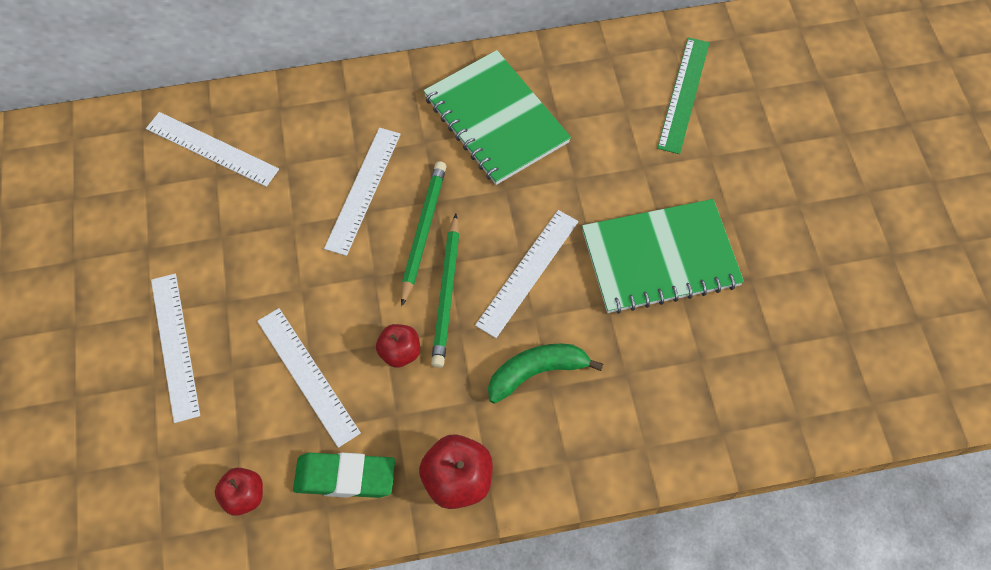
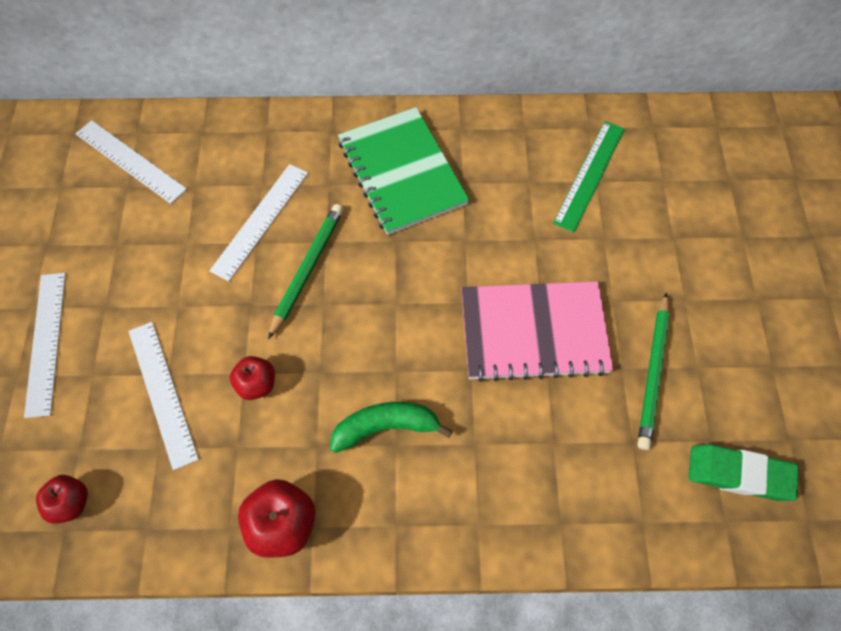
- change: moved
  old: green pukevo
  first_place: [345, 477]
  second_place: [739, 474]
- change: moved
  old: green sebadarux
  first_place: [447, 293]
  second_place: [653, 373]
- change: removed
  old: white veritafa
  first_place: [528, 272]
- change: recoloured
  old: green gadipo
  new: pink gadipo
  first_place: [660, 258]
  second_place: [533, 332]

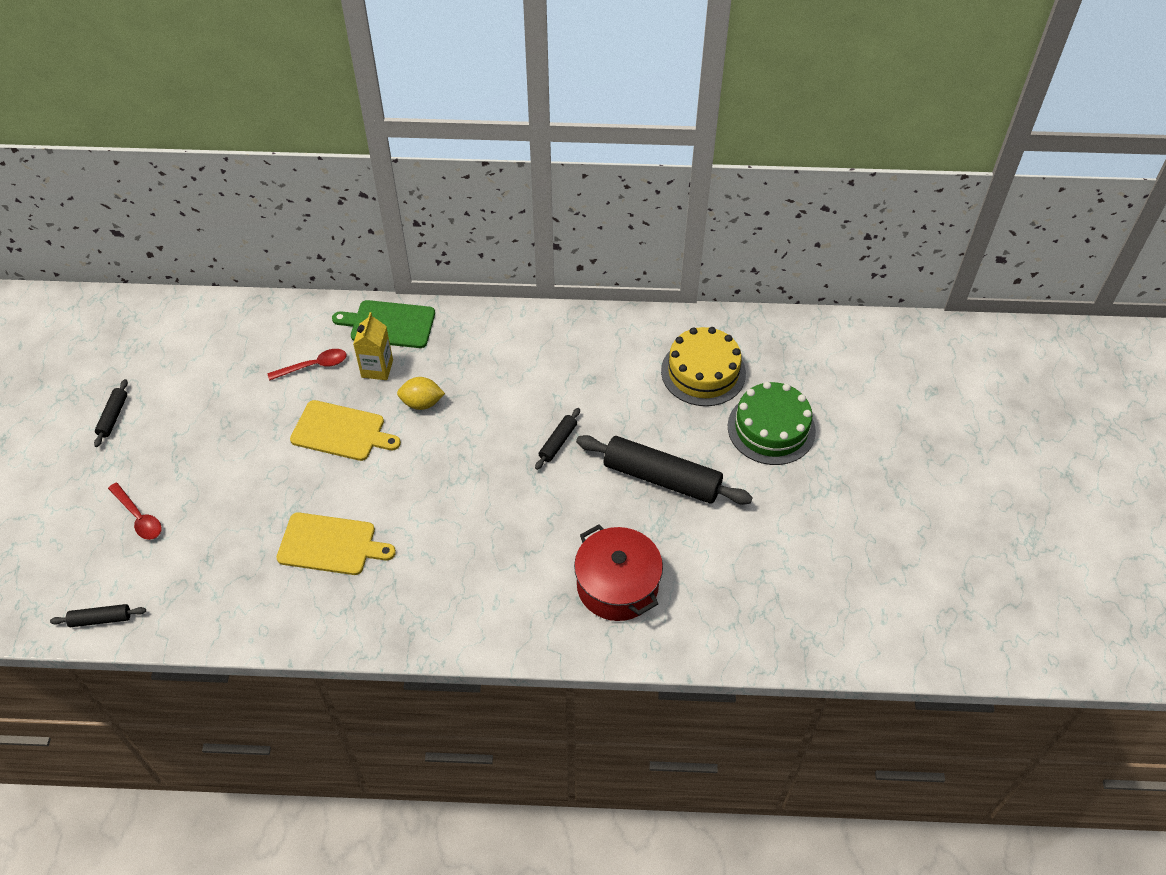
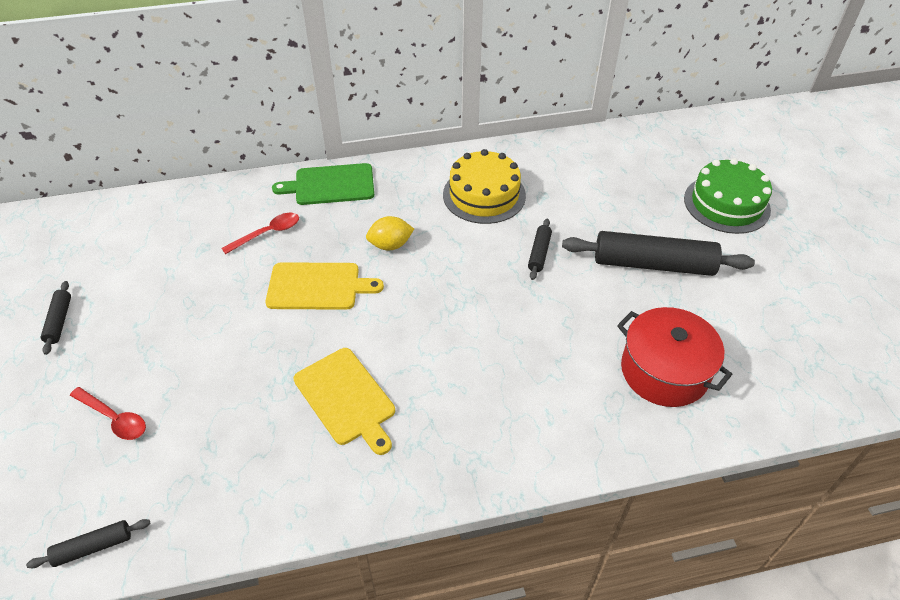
- change: turned
  old: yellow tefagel
  first_place: [330, 544]
  second_place: [346, 398]
  degrees: 60
- change: removed
  old: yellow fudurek
  first_place: [377, 368]
- change: moved
  old: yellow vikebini
  first_place: [703, 372]
  second_place: [484, 195]

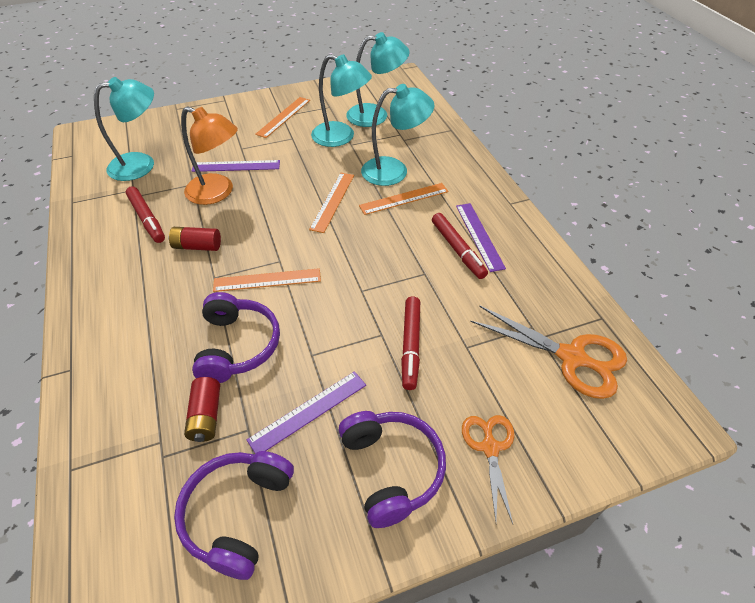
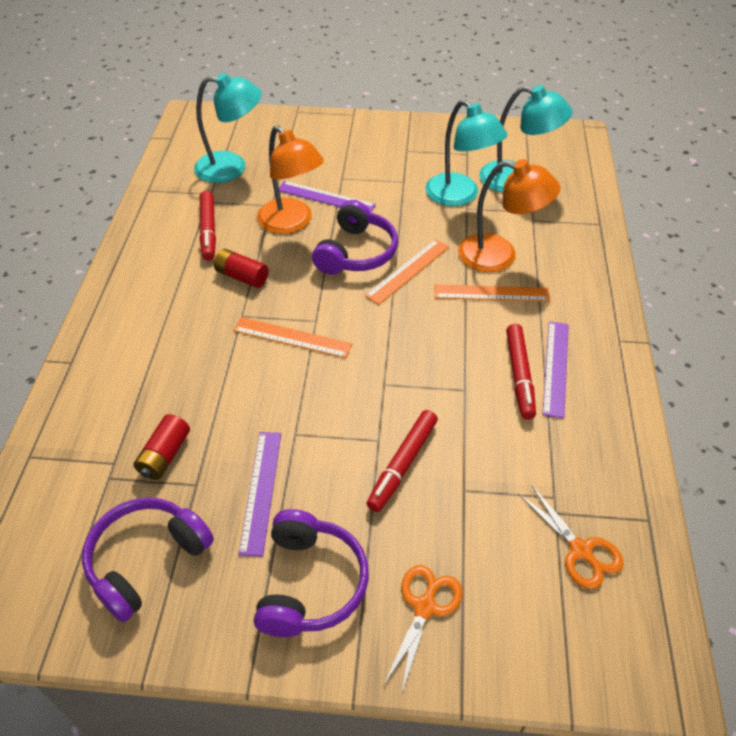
- change: moved
  old: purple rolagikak
  first_place: [237, 346]
  second_place: [356, 252]
- change: turned
  old: purple veritafa
  first_place: [308, 411]
  second_place: [261, 491]
  degrees: -75
- change: removed
  old: orange veritafa
  first_place: [283, 117]
- change: recoloured
  old: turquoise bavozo
  new: orange bavozo
  first_place: [394, 171]
  second_place: [499, 256]
- change: resized
  old: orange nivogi
  first_place: [572, 357]
  second_place: [581, 551]
  factor: 0.63

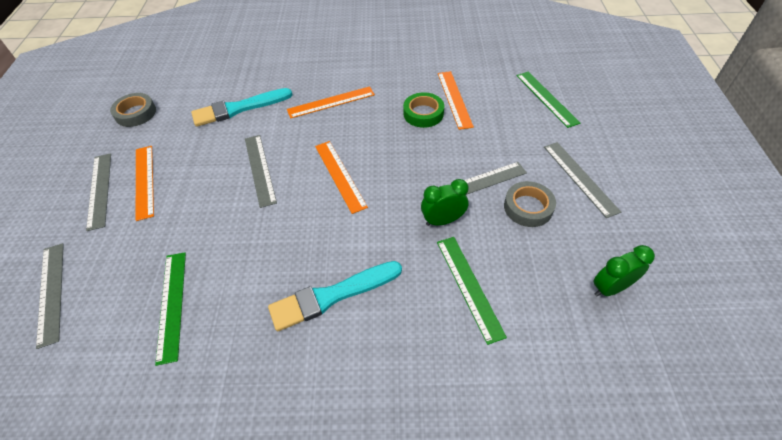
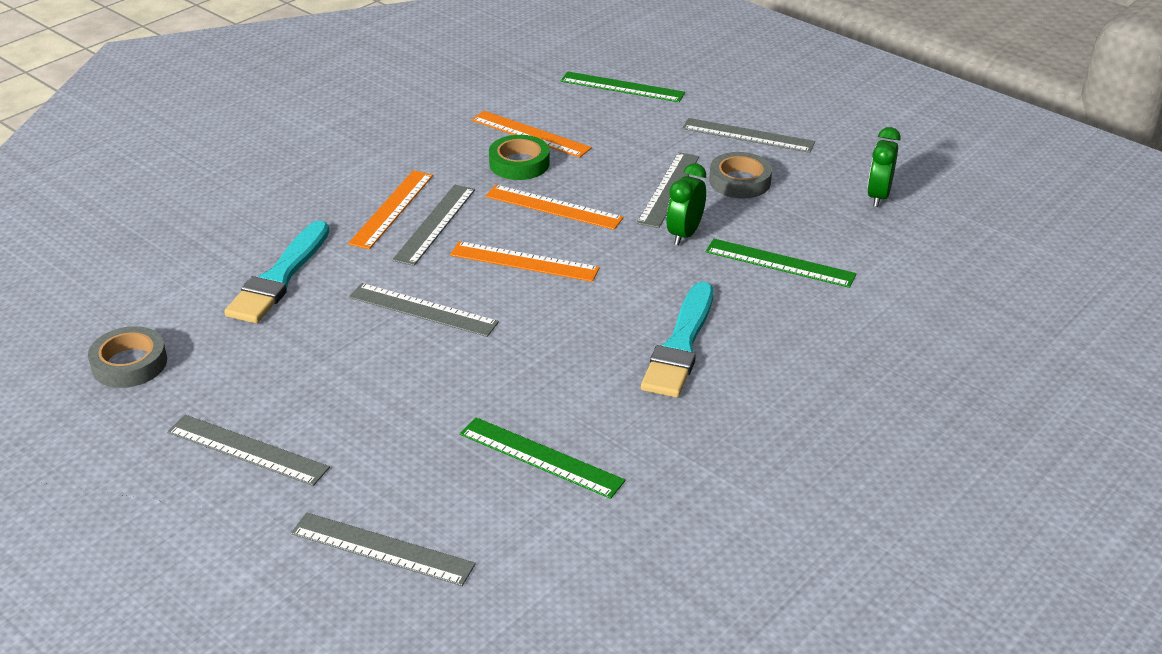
- change: moved
  old: orange veritafa
  first_place: [144, 181]
  second_place: [553, 207]
- change: added
  new: grey veritafa
  second_place: [435, 224]

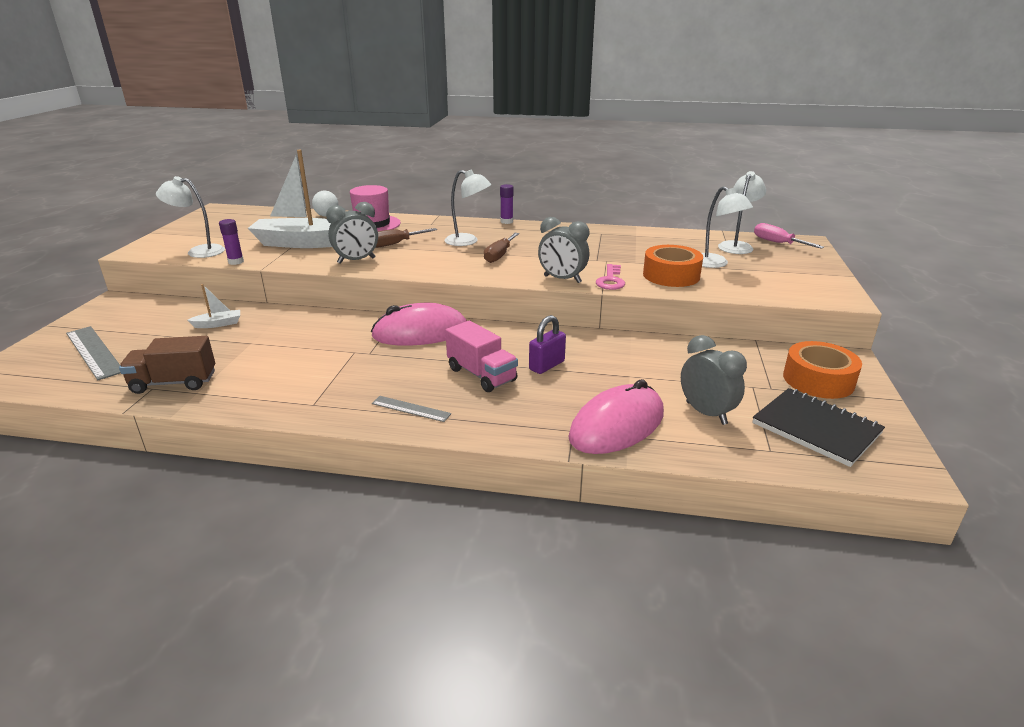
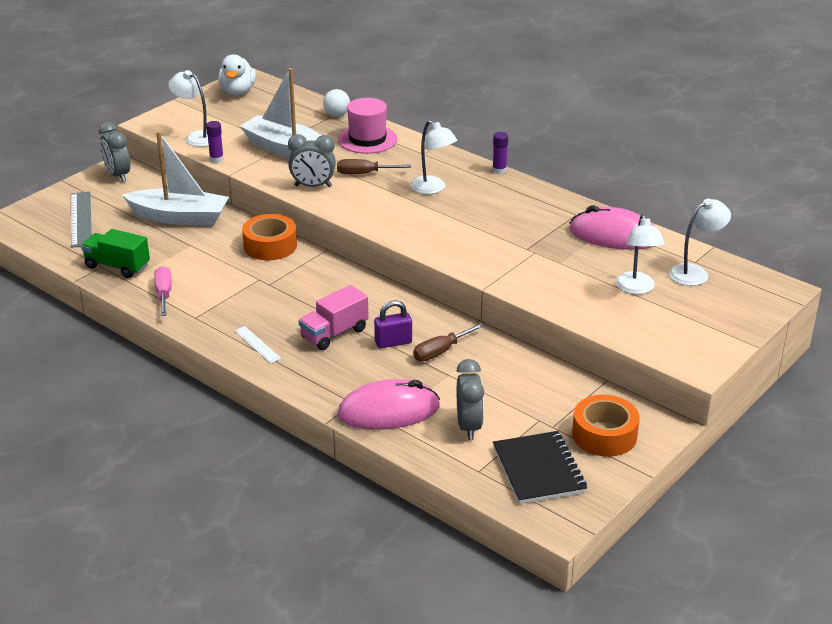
- change: recoloured
  old: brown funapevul
  new: green funapevul
  first_place: [174, 383]
  second_place: [117, 266]
- change: resized
  old: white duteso
  first_place: [218, 324]
  second_place: [179, 217]
  factor: 2.39
- change: moved
  old: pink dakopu
  first_place: [420, 333]
  second_place: [613, 235]
- change: recoloured
  old: grey veritafa
  new: white veritafa
  first_place: [411, 409]
  second_place: [257, 344]
- change: turned
  old: pink funapevul
  first_place: [481, 375]
  second_place: [334, 333]
  degrees: 60
- change: moved
  old: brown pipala
  first_place: [499, 255]
  second_place: [440, 351]
- change: moved
  old: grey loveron
  first_place: [562, 279]
  second_place: [118, 175]
- change: removed
  old: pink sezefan
  first_place: [610, 280]
- change: moved
  old: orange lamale
  first_place: [671, 275]
  second_place: [270, 246]
- change: moved
  old: pink pipala
  first_place: [778, 243]
  second_place: [164, 294]
- change: added
  new: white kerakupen
  second_place: [238, 91]

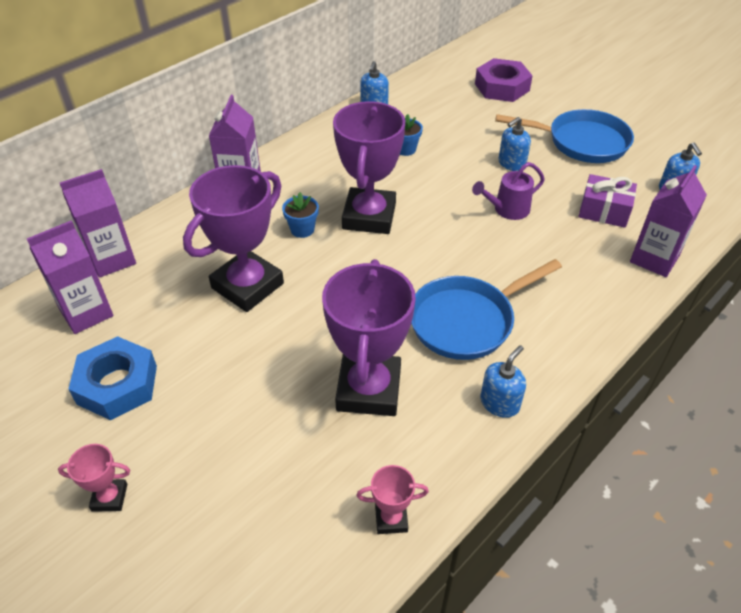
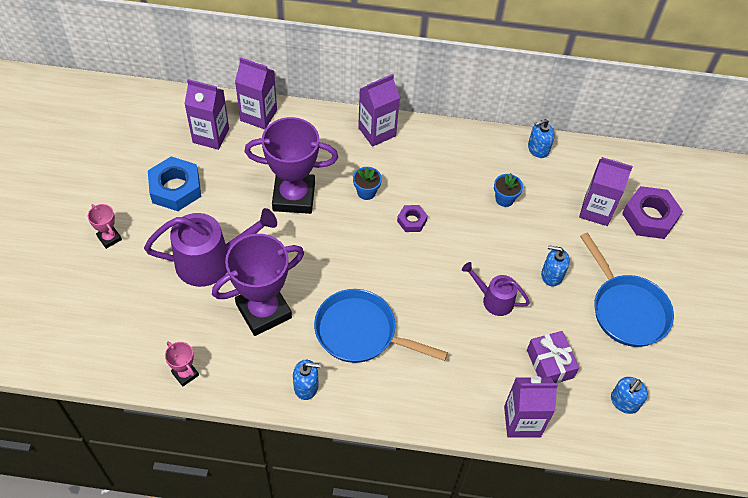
- change: replaced
  old: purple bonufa
  new: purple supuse
  first_place: [369, 216]
  second_place: [412, 221]
- change: added
  new: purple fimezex
  second_place: [212, 261]
- change: added
  new: purple fudurek
  second_place: [596, 210]

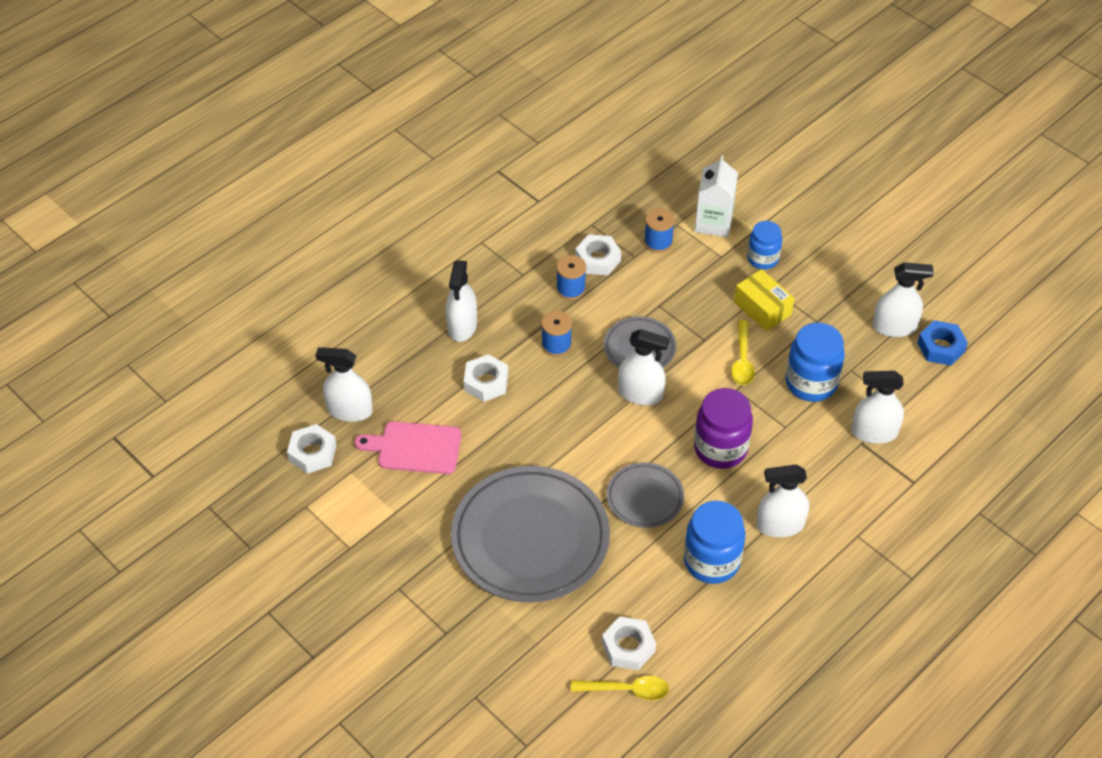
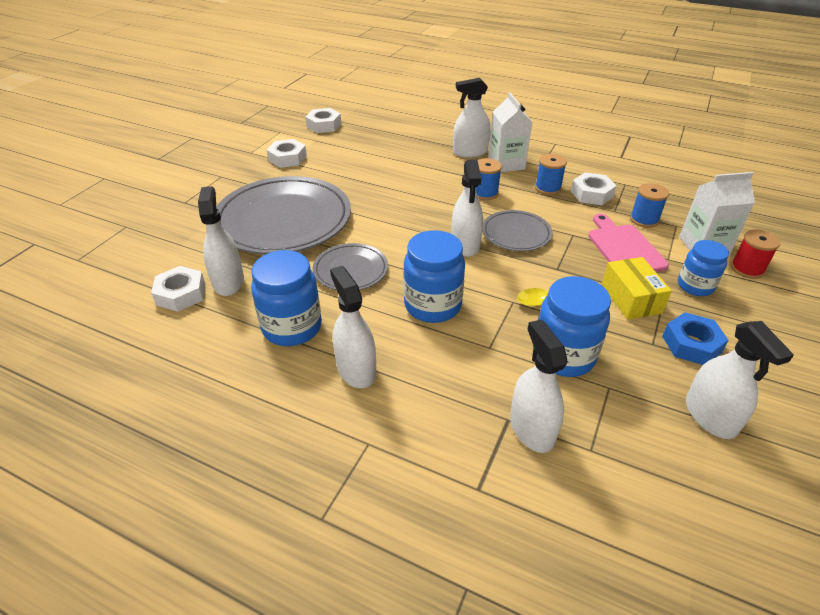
- change: moved
  old: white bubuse
  first_place: [349, 410]
  second_place: [228, 282]
- change: moved
  old: pink tefagel
  first_place: [415, 448]
  second_place: [624, 248]
- change: moved
  old: white supuse
  first_place: [486, 382]
  second_place: [287, 158]
- change: removed
  old: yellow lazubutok
  first_place: [627, 690]
- change: recoloured
  old: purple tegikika
  new: blue tegikika
  first_place: [720, 448]
  second_place: [432, 305]
- change: turned
  old: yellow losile
  first_place: [762, 308]
  second_place: [631, 299]
  degrees: -45
- change: moved
  old: blue supuse
  first_place: [941, 347]
  second_place: [691, 344]
- change: added
  new: white fudurek
  second_place: [506, 164]
- change: added
  new: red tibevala
  second_place: [747, 269]

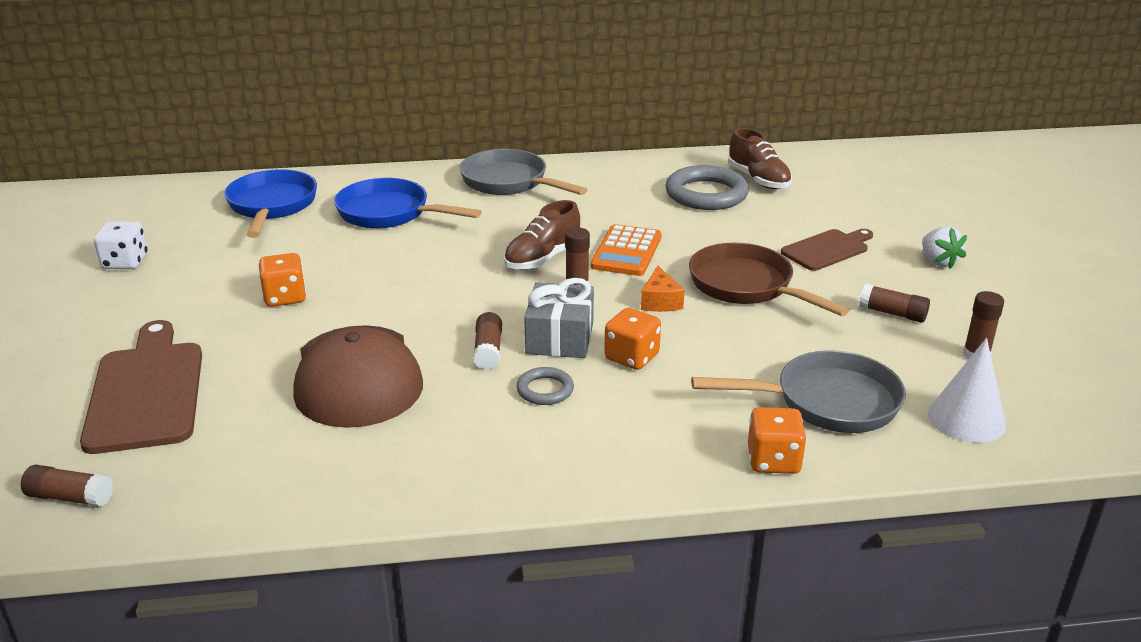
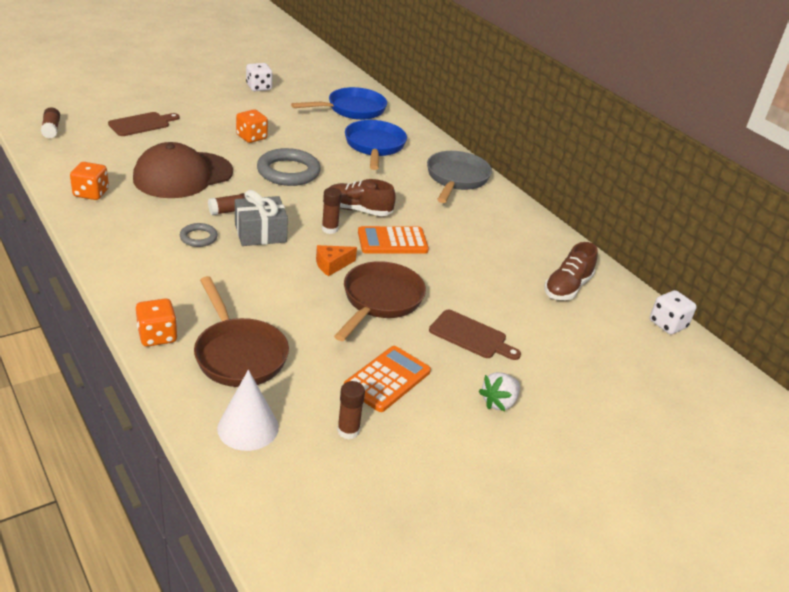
- change: resized
  old: brown tefagel
  first_place: [146, 391]
  second_place: [141, 124]
  factor: 0.6
- change: moved
  old: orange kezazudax
  first_place: [632, 357]
  second_place: [91, 193]
- change: moved
  old: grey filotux
  first_place: [706, 194]
  second_place: [288, 172]
- change: recoloured
  old: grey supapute
  new: brown supapute
  first_place: [827, 402]
  second_place: [238, 354]
- change: replaced
  old: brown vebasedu
  new: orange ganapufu
  first_place: [892, 313]
  second_place: [387, 379]
- change: added
  new: white kezazudax
  second_place: [667, 324]

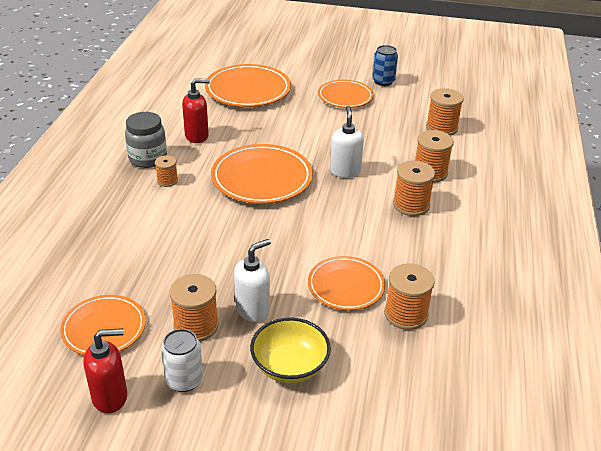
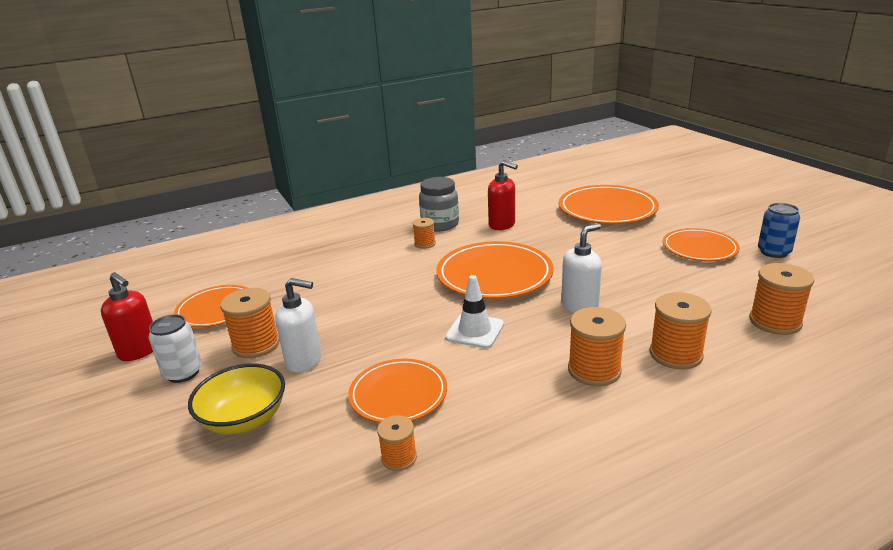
- change: resized
  old: orange tibevala
  first_place: [406, 314]
  second_place: [399, 457]
  factor: 0.59
- change: added
  new: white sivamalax
  second_place: [475, 331]

